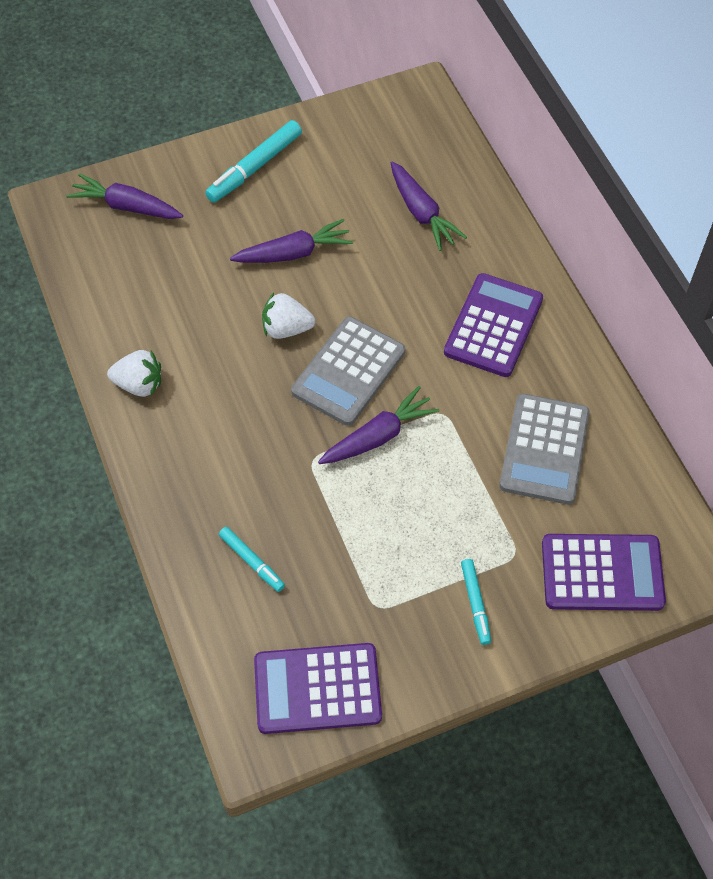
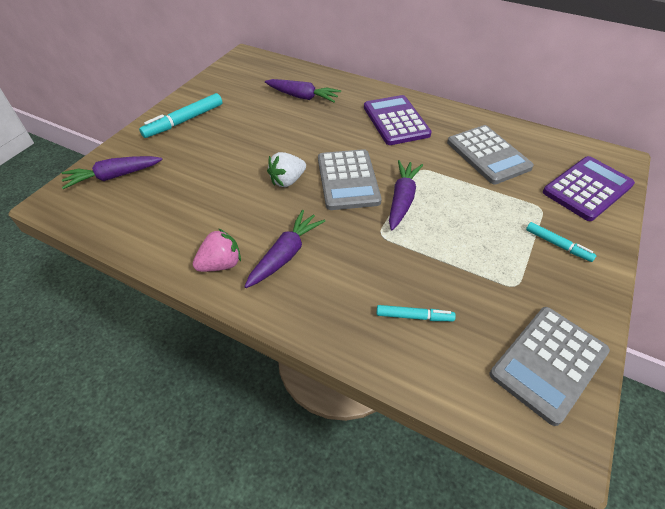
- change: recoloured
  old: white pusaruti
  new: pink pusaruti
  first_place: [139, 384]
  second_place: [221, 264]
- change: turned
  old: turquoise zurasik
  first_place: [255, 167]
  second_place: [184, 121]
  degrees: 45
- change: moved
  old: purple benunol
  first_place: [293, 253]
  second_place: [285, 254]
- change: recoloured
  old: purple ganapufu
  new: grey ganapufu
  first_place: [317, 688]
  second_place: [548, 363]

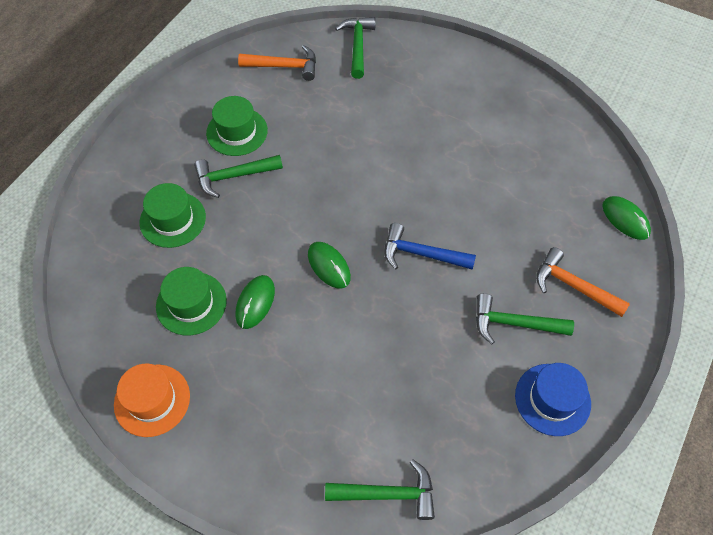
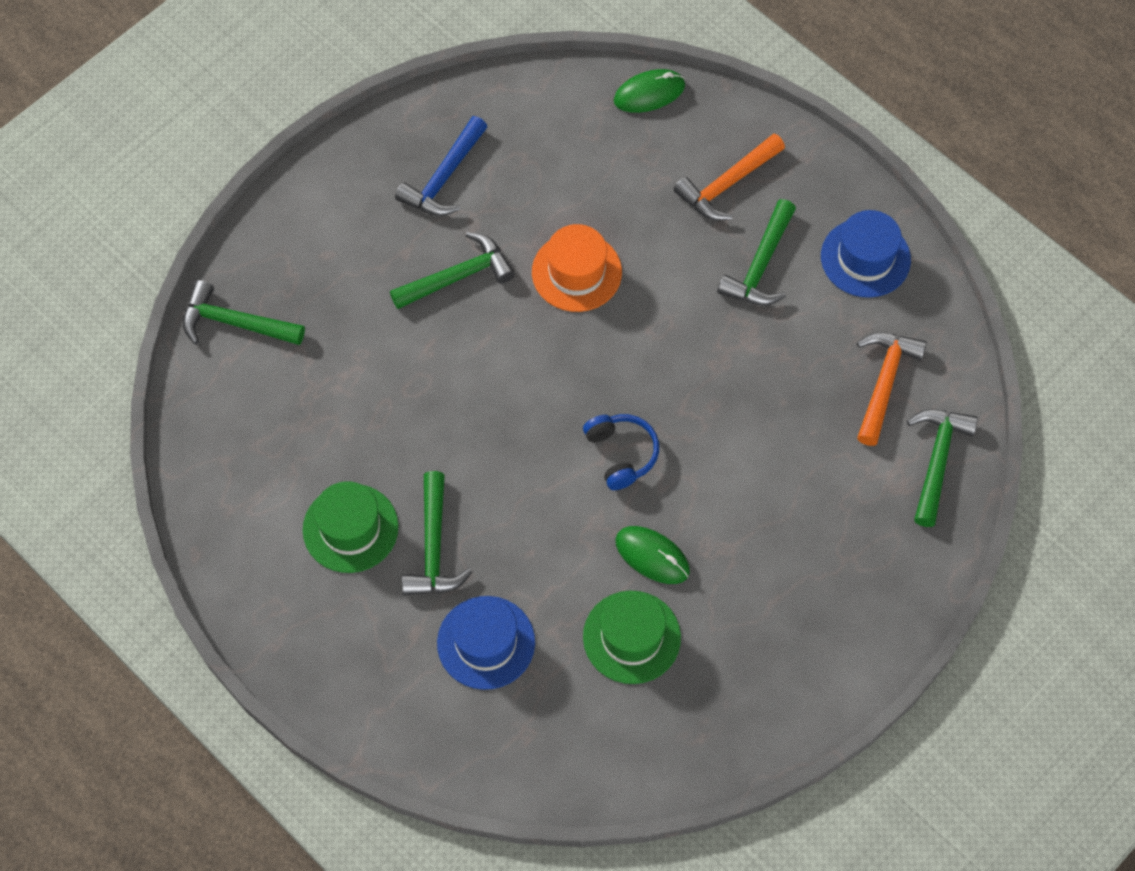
- change: moved
  old: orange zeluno
  first_place: [152, 400]
  second_place: [576, 272]
- change: recoloured
  old: green zeluno
  new: blue zeluno
  first_place: [173, 219]
  second_place: [486, 642]
- change: moved
  old: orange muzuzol
  first_place: [284, 66]
  second_place: [884, 383]
- change: replaced
  old: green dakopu
  new: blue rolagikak
  first_place: [329, 266]
  second_place: [621, 454]
- change: moved
  old: blue muzuzol
  first_place: [421, 254]
  second_place: [444, 177]
- change: added
  new: green muzuzol
  second_place: [457, 277]

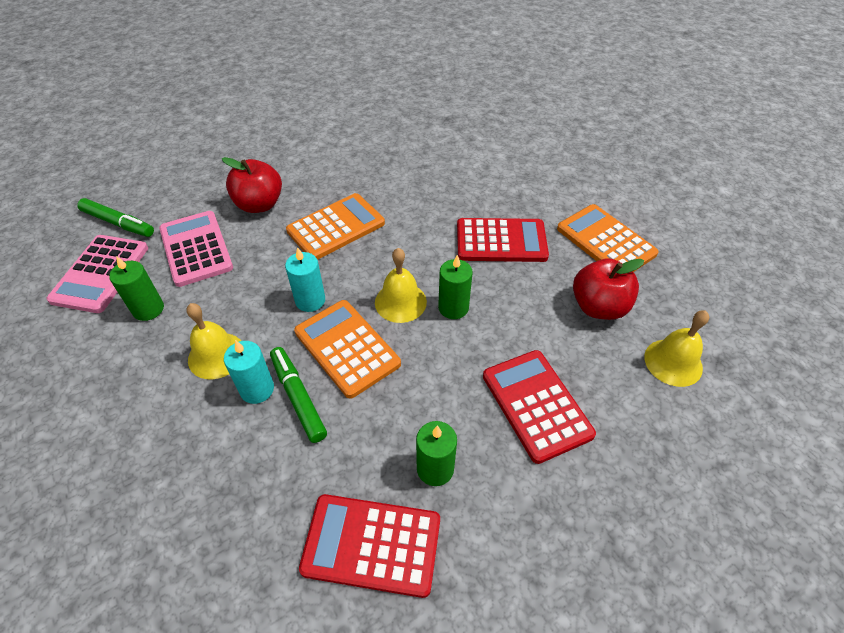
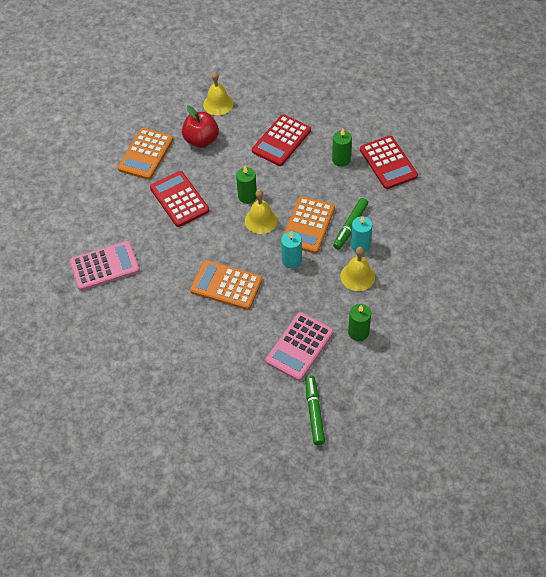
- change: moved
  old: pink ganapufu
  first_place: [101, 274]
  second_place: [104, 266]
- change: removed
  old: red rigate
  first_place: [259, 204]

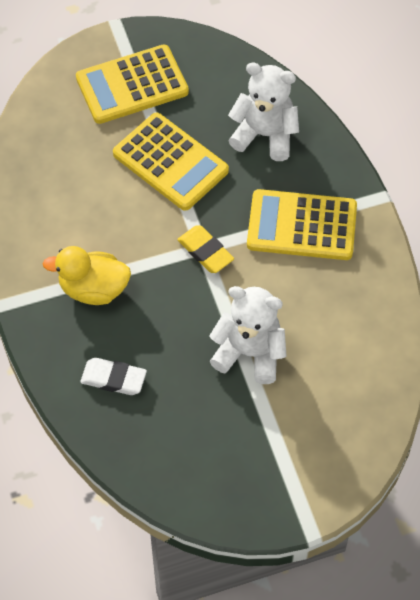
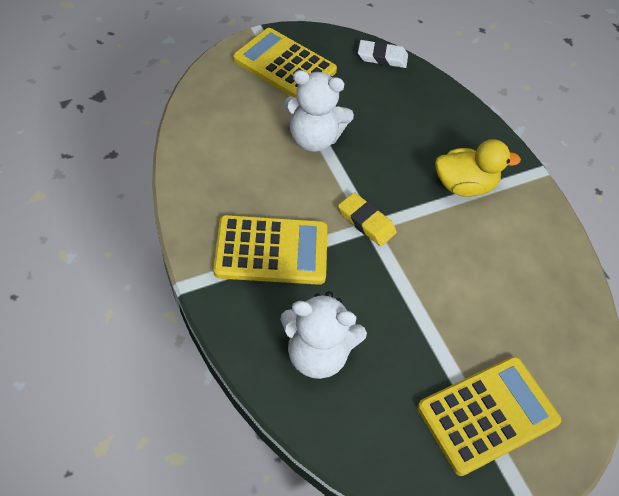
- change: moved
  old: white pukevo
  first_place: [113, 379]
  second_place: [382, 57]
- change: moved
  old: yellow ganapufu
  first_place: [170, 162]
  second_place: [284, 65]

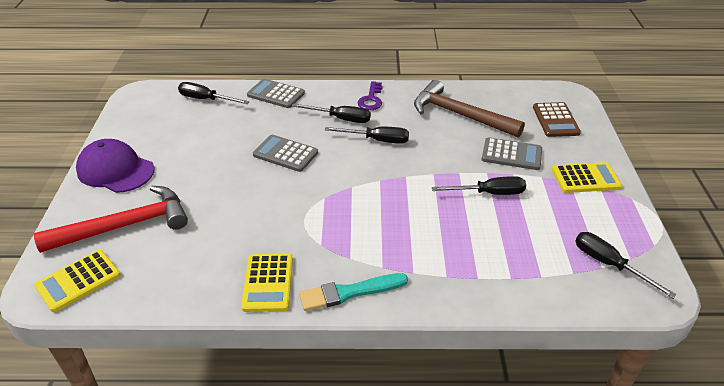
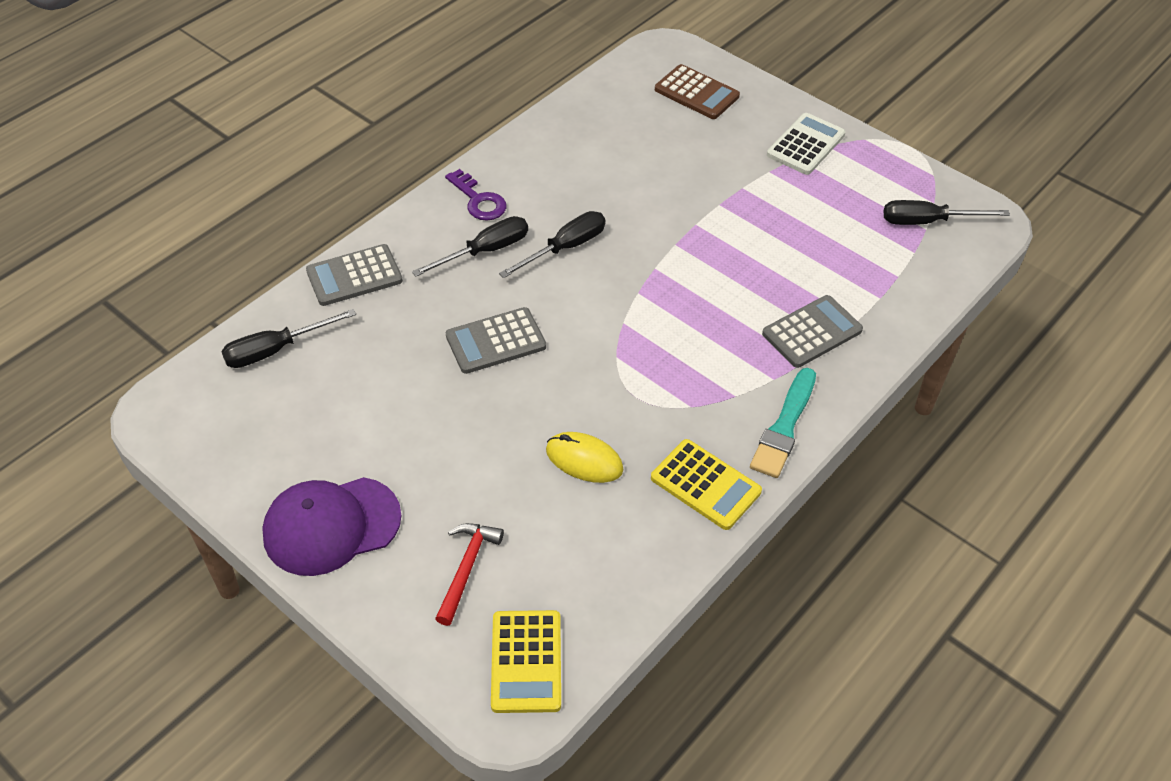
- change: resized
  old: red muzuzol
  first_place: [125, 226]
  second_place: [467, 568]
  factor: 0.53
- change: removed
  old: brown muzuzol
  first_place: [460, 115]
- change: removed
  old: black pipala
  first_place: [489, 193]
- change: moved
  old: grey ganapufu
  first_place: [511, 155]
  second_place: [812, 332]
- change: recoloured
  old: yellow ganapufu
  new: white ganapufu
  first_place: [585, 178]
  second_place: [806, 145]
- change: added
  new: yellow dakopu
  second_place: [584, 460]

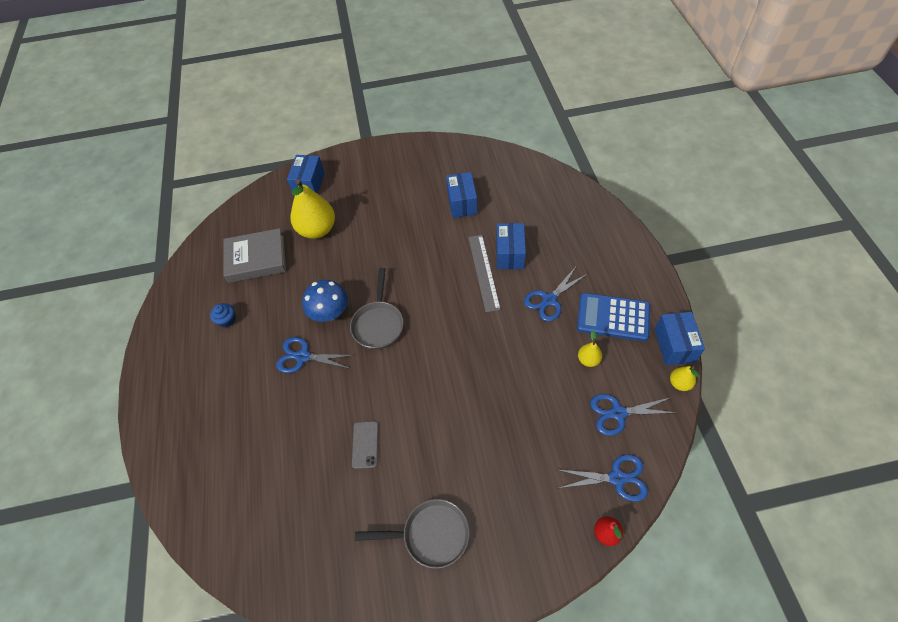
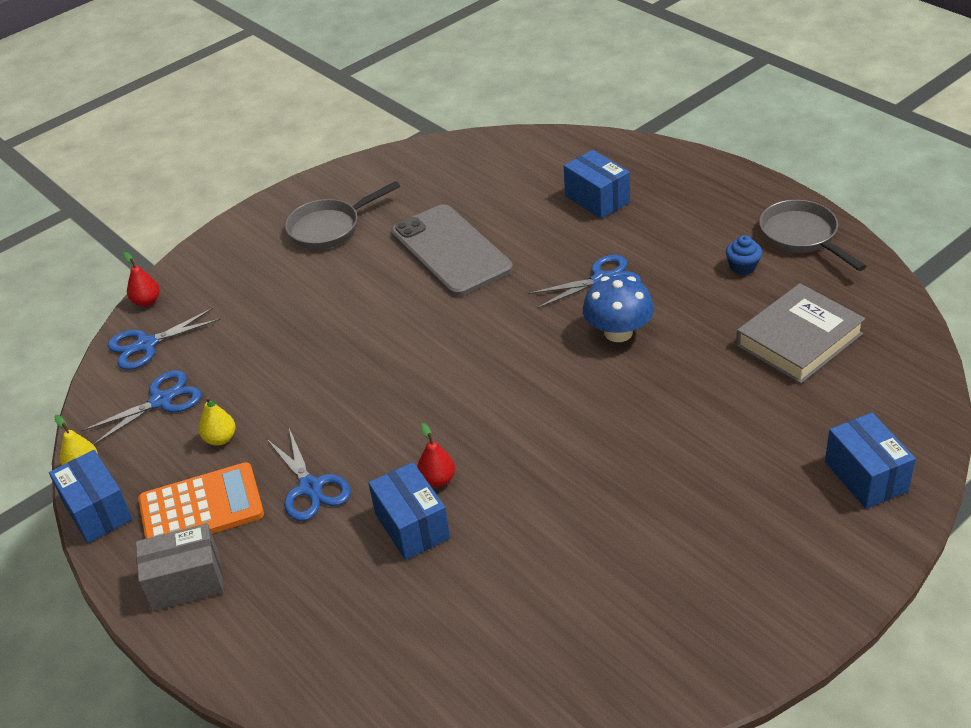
- change: removed
  old: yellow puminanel
  first_place: [317, 230]
- change: moved
  old: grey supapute
  first_place: [378, 324]
  second_place: [802, 237]
- change: resized
  old: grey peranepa
  first_place: [365, 444]
  second_place: [451, 251]
  factor: 2.25
- change: moved
  old: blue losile
  first_place: [462, 203]
  second_place: [597, 199]
- change: replaced
  old: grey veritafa
  new: red puminanel
  first_place: [483, 272]
  second_place: [437, 480]
- change: turned
  old: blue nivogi
  first_place: [549, 300]
  second_place: [310, 487]
  degrees: 135
- change: recoloured
  old: blue ganapufu
  new: orange ganapufu
  first_place: [613, 317]
  second_place: [201, 507]
- change: added
  new: grey losile
  second_place: [186, 582]

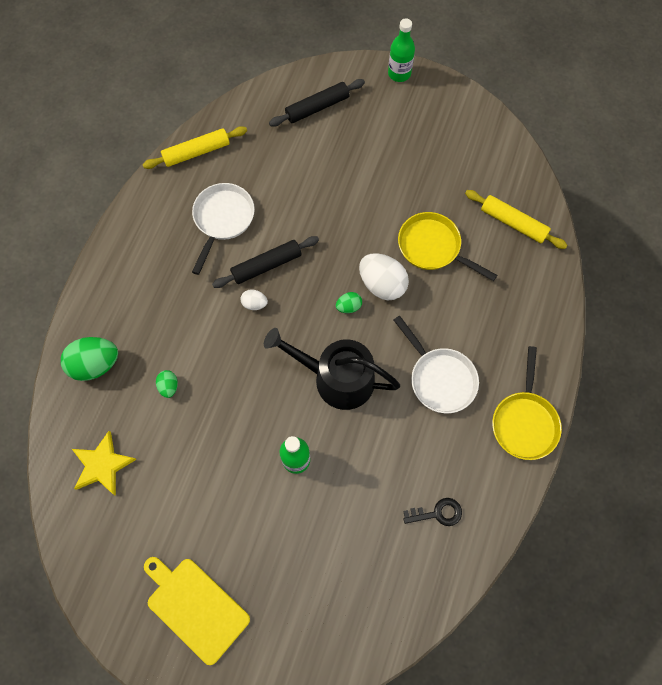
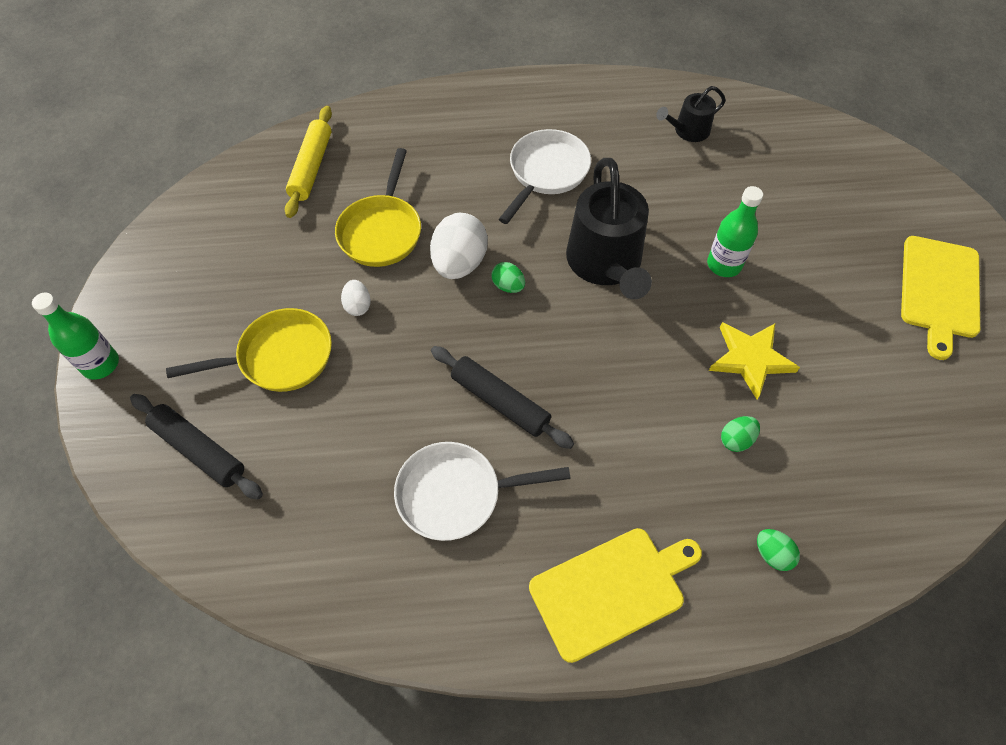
- change: resized
  old: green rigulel
  first_place: [95, 364]
  second_place: [772, 554]
  factor: 0.51
- change: moved
  old: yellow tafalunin
  first_place: [102, 465]
  second_place: [750, 359]
- change: removed
  old: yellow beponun
  first_place: [196, 152]
- change: moved
  old: white rigulel
  first_place: [254, 304]
  second_place: [358, 306]
- change: replaced
  old: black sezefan
  new: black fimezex
  first_place: [437, 513]
  second_place: [688, 131]
- change: moved
  old: yellow supapute
  first_place: [524, 422]
  second_place: [279, 357]
- change: added
  new: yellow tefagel
  second_place: [611, 590]

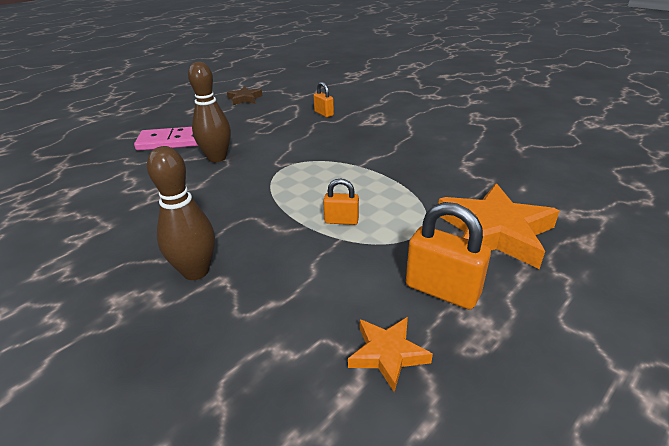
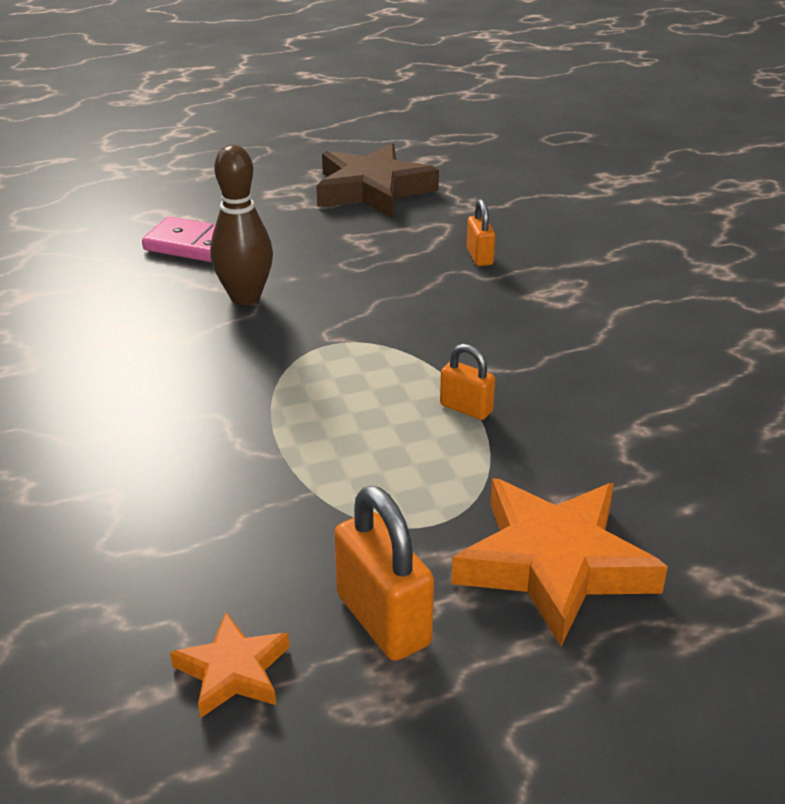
- change: removed
  old: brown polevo
  first_place: [196, 271]
- change: resized
  old: brown tafalunin
  first_place: [245, 99]
  second_place: [373, 190]
  factor: 1.92
- change: moved
  old: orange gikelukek
  first_place: [341, 221]
  second_place: [466, 408]

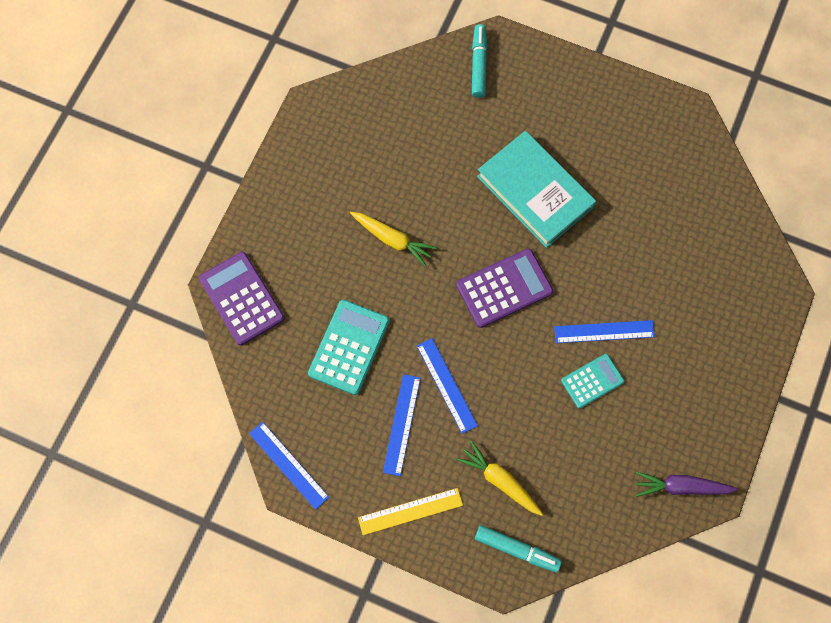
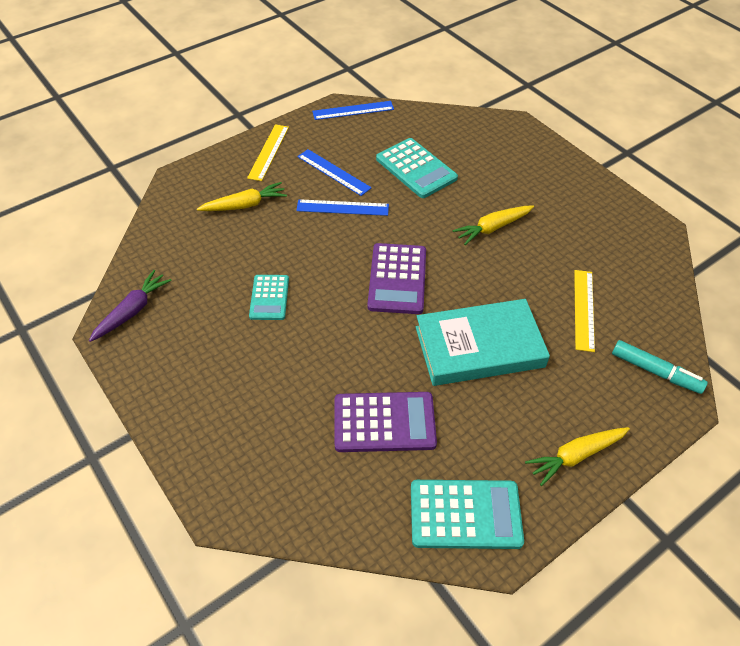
- change: moved
  old: purple ganapufu
  first_place: [241, 298]
  second_place: [384, 422]
- change: removed
  old: turquoise zurasik
  first_place: [517, 549]
- change: removed
  old: blue veritafa
  first_place: [604, 332]
- change: added
  new: turquoise ganapufu
  second_place: [465, 514]
- change: added
  new: yellow benunol
  second_place: [575, 456]
- change: added
  new: yellow veritafa
  second_place: [584, 309]

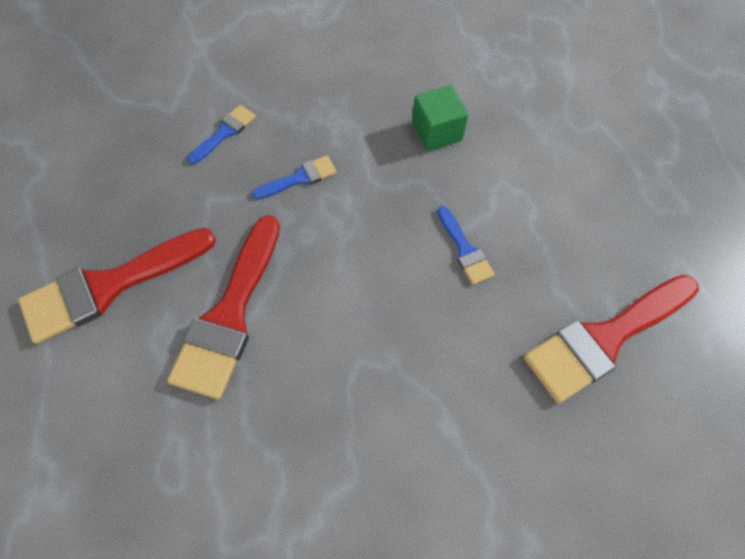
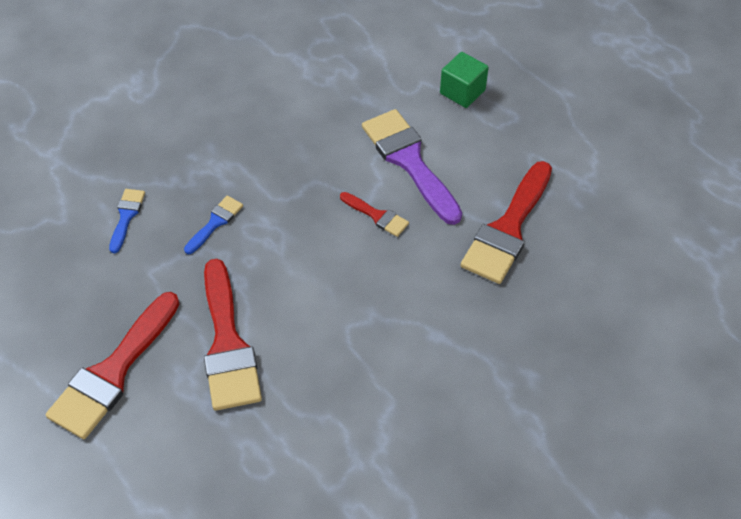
- change: moved
  old: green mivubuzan
  first_place: [436, 132]
  second_place: [462, 92]
- change: recoloured
  old: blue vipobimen
  new: red vipobimen
  first_place: [465, 250]
  second_place: [377, 216]
- change: added
  new: purple vipobimen
  second_place: [409, 161]

